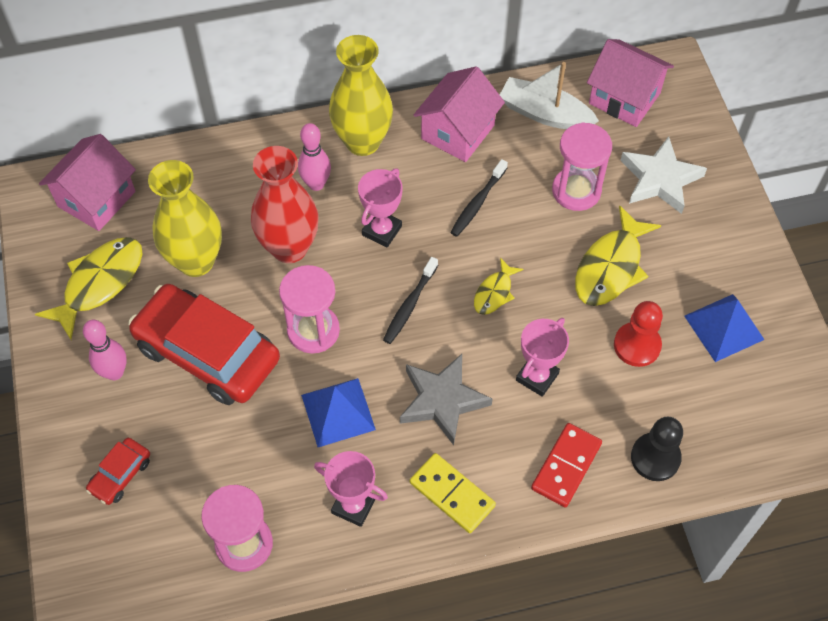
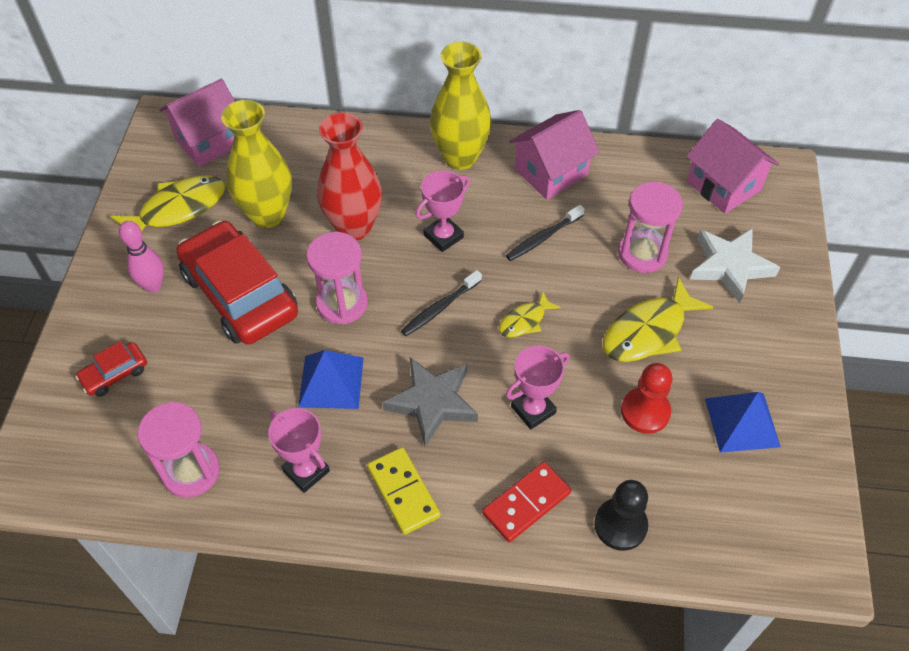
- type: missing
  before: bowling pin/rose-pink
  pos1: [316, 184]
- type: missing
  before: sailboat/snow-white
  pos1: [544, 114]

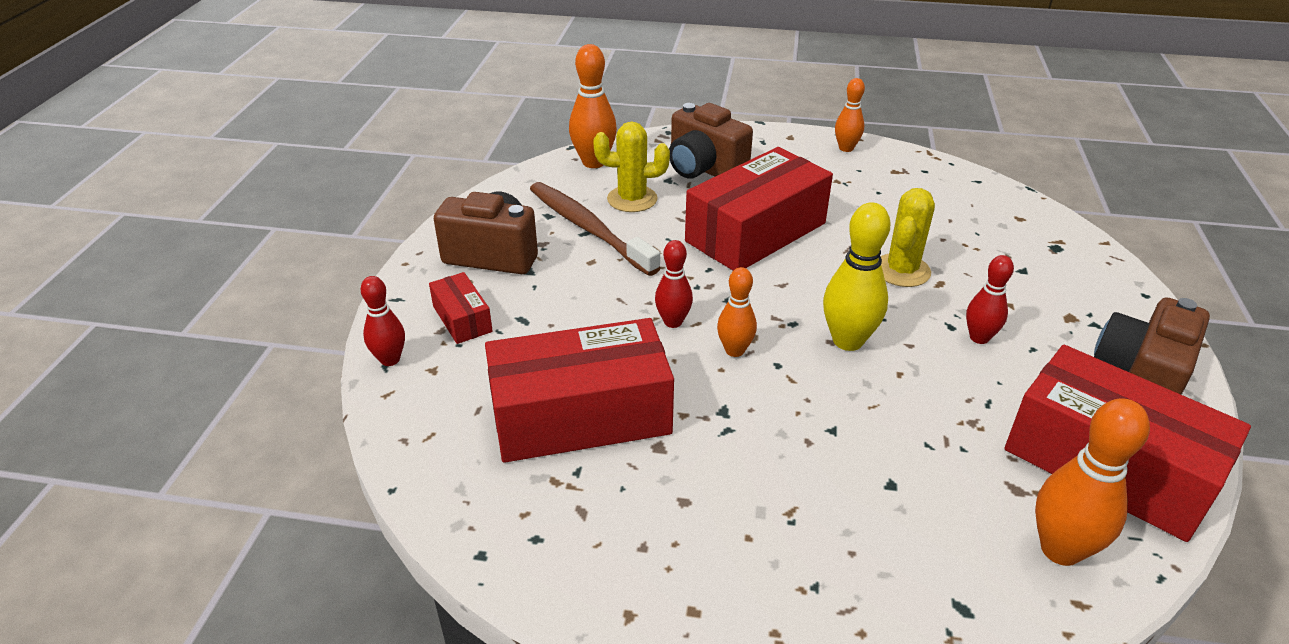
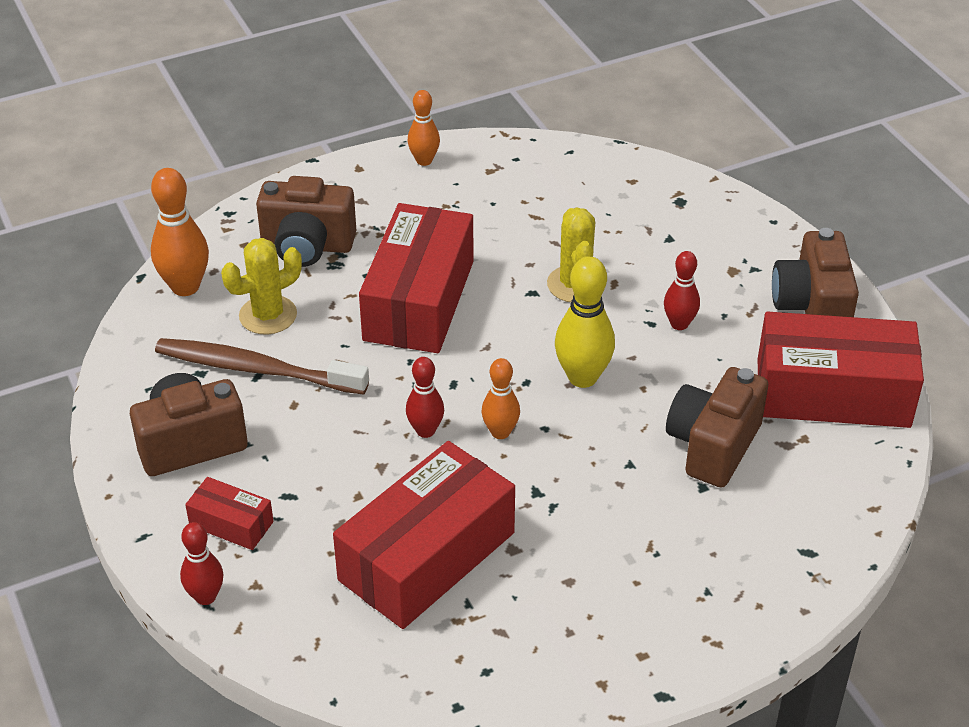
- type: missing
  before: bowling pin/orange
  pos1: [1060, 549]
- type: appeared
  after: photo camera/russet
  pos2: [713, 446]

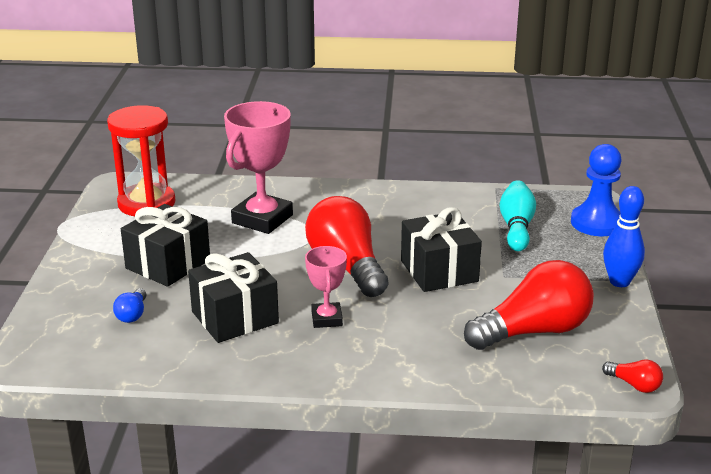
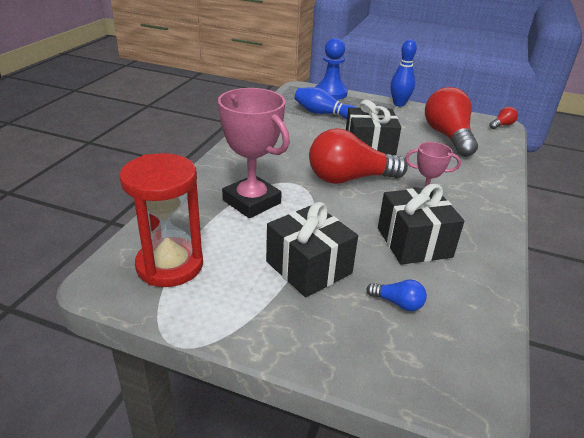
- type: colour
  before: bowling pin/turquoise
  after: bowling pin/cobalt
  pos1: [516, 227]
  pos2: [323, 114]

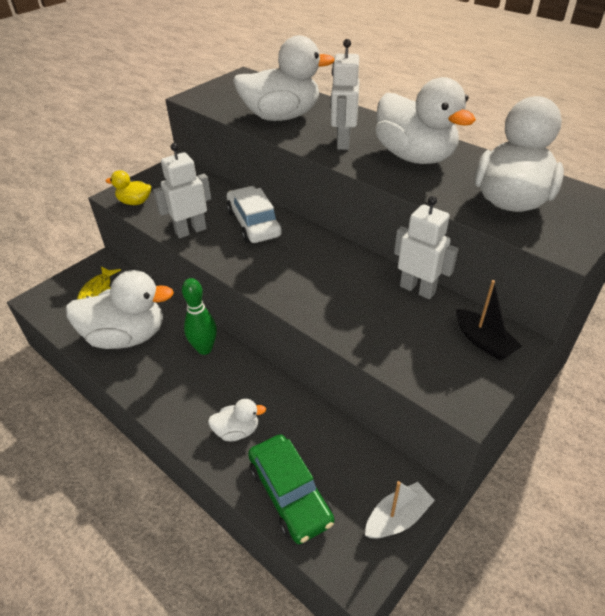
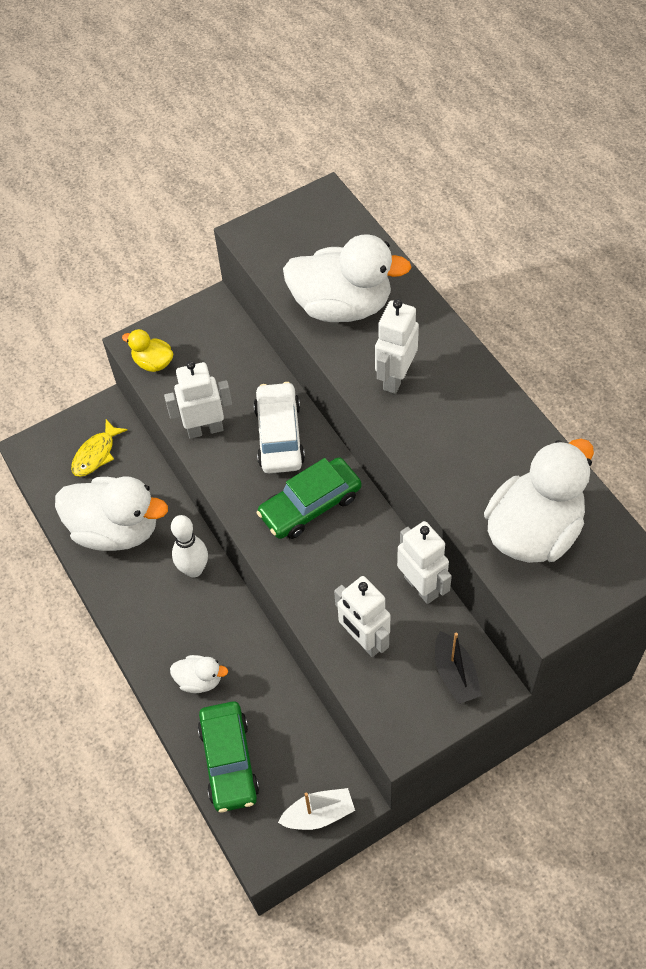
- type: colour
  before: bowling pin/emerald
  after: bowling pin/snow-white
  pos1: [204, 349]
  pos2: [194, 569]
- type: missing
  before: duck/snow-white
  pos1: [415, 157]
- type: appeared
  after: toy car/emerald
  pos2: [310, 505]
- type: appeared
  after: robot/snow-white
  pos2: [364, 640]

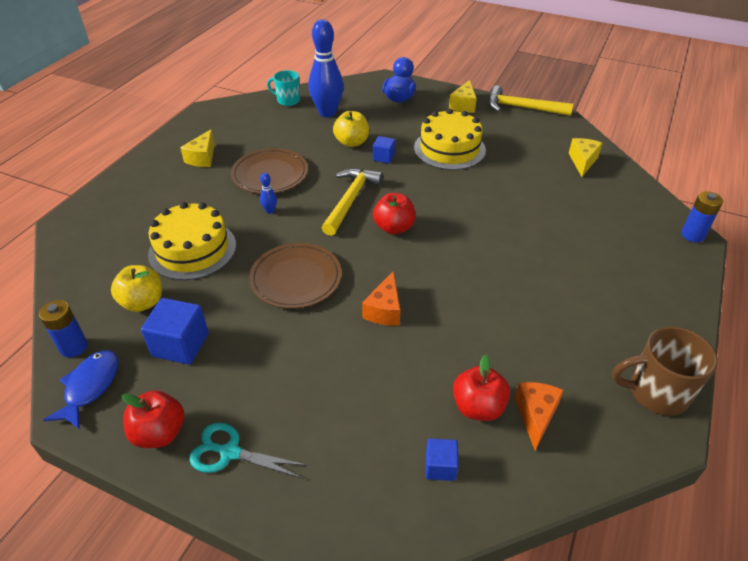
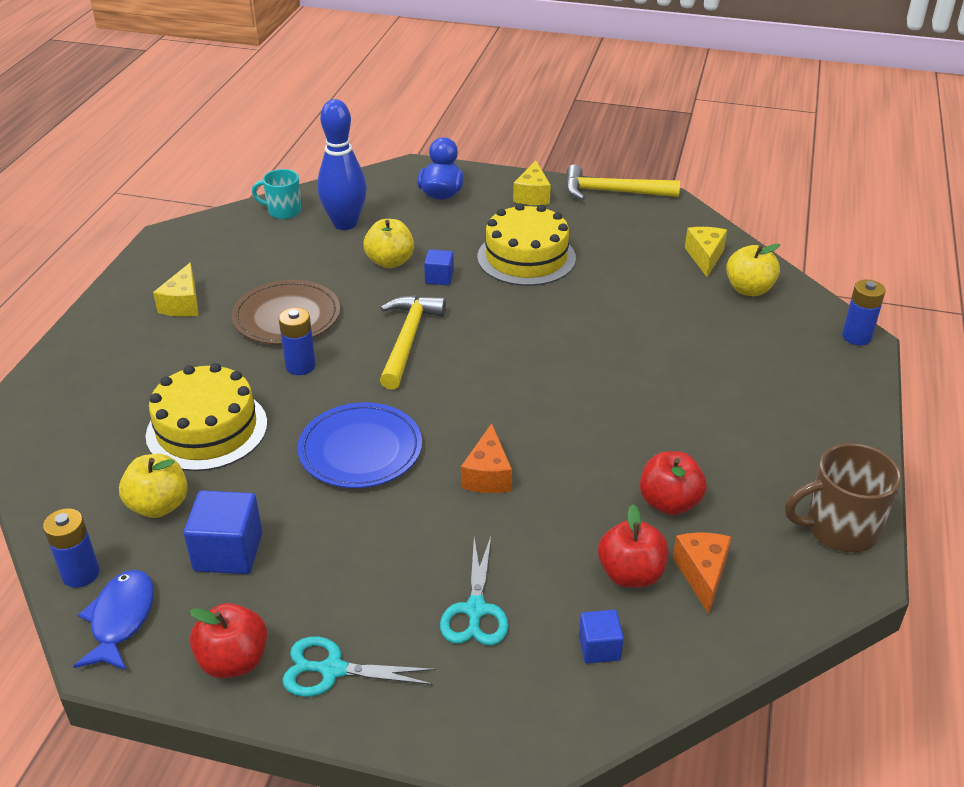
- type: colour
  before: flat dish/russet
  after: flat dish/cobalt
  pos1: [296, 278]
  pos2: [360, 450]
- type: exchanged
  before: bowling pin/cobalt
  after: AA battery/cobalt
  pos1: [270, 211]
  pos2: [300, 366]
- type: relocated
  before: apple/red
  pos1: [394, 228]
  pos2: [669, 503]
- type: appeared
  after: shears/turquoise
  pos2: [475, 610]
- type: appeared
  after: apple/yellow
  pos2: [749, 289]

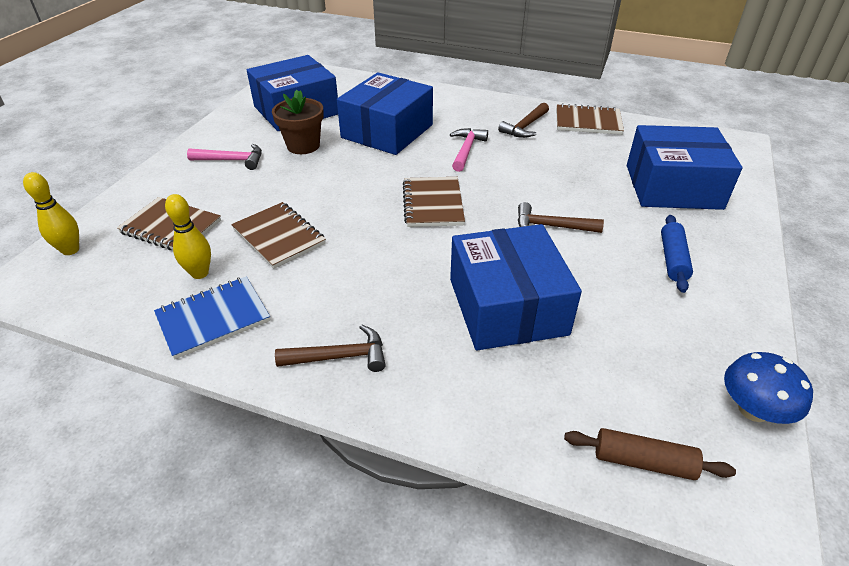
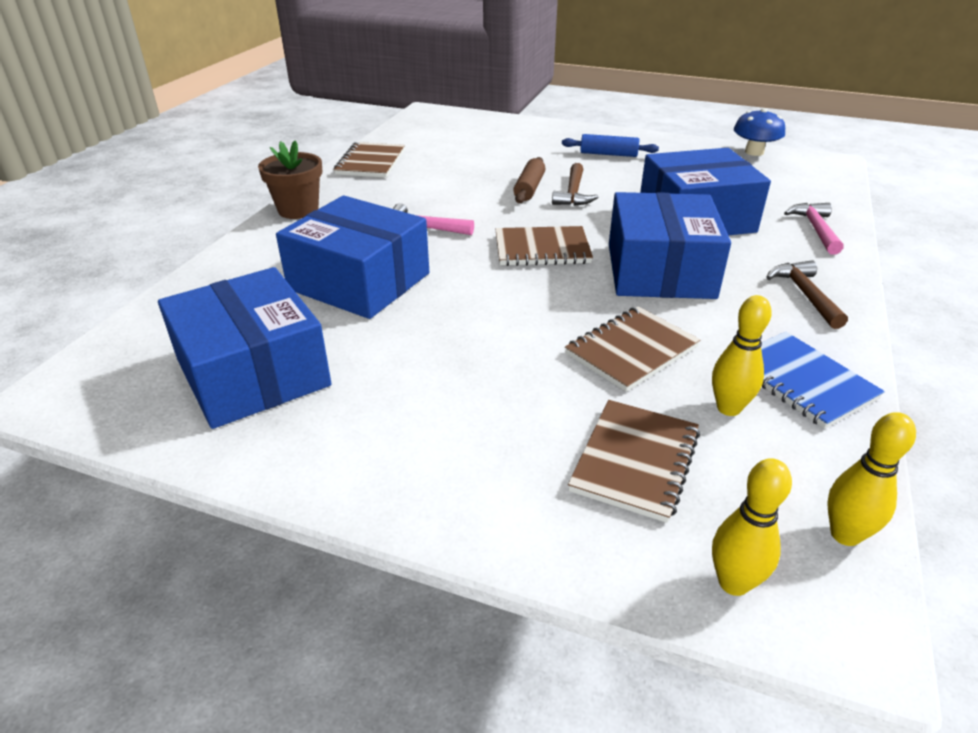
- type: relocated
  before: carpenter's hammer/rose-pink
  pos1: [232, 160]
  pos2: [815, 229]
- type: relocated
  before: potted plant/russet
  pos1: [303, 146]
  pos2: [298, 210]
- type: missing
  before: carpenter's hammer/russet
  pos1: [525, 127]
- type: relocated
  before: rolling pin/russet
  pos1: [643, 462]
  pos2: [529, 188]
- type: relocated
  before: parcel/cobalt
  pos1: [673, 187]
  pos2: [660, 271]
- type: appeared
  after: bowling pin/yellow
  pos2: [845, 534]

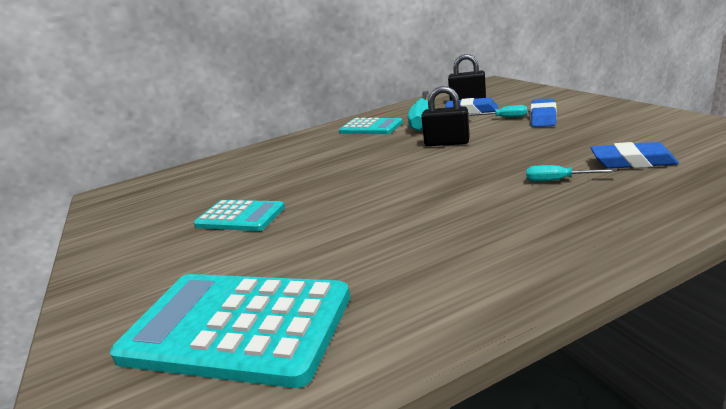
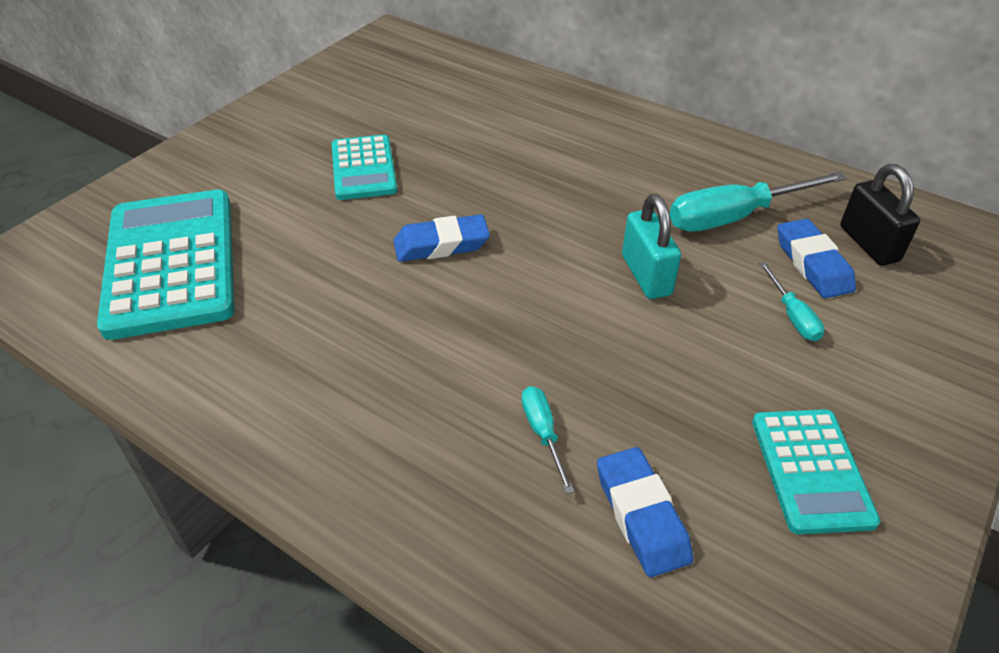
- type: relocated
  before: calculator/turquoise
  pos1: [371, 127]
  pos2: [811, 470]
- type: colour
  before: small lock/jet-black
  after: small lock/turquoise
  pos1: [447, 143]
  pos2: [646, 275]
- type: relocated
  before: eraser/cobalt
  pos1: [543, 117]
  pos2: [441, 244]

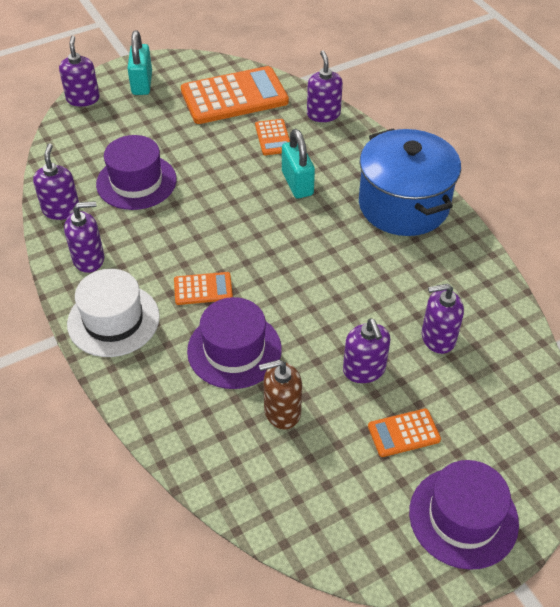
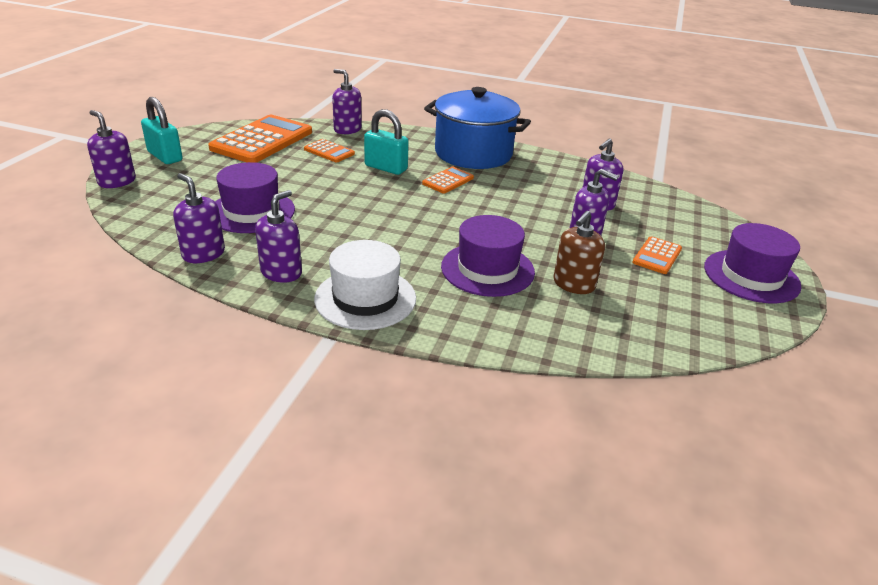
- type: relocated
  before: calculator/orange
  pos1: [203, 289]
  pos2: [448, 181]

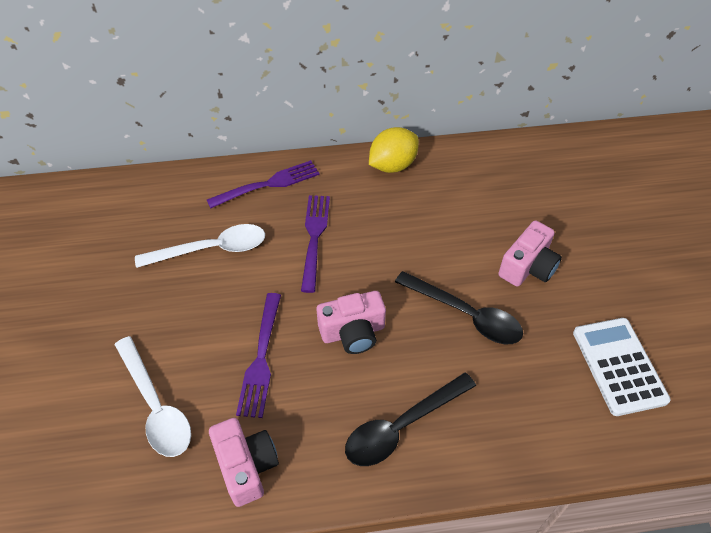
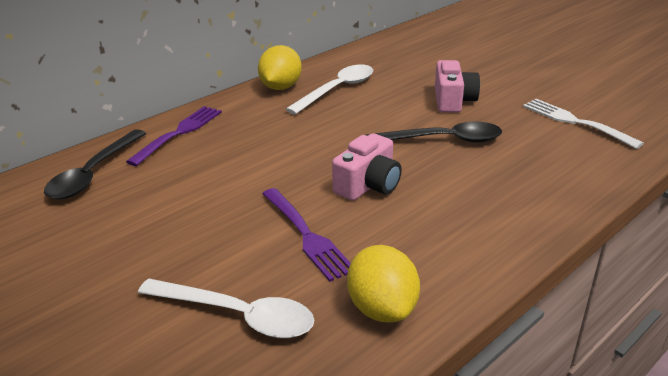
- type: relocated
  before: spoon/snow-white
  pos1: [211, 249]
  pos2: [337, 90]
- type: exchanged
  before: photo camera/rose-pink
  after: lemon/yellow
  pos1: [246, 466]
  pos2: [382, 308]
- type: missing
  before: table fork/violet
  pos1: [314, 238]
- type: relocated
  before: spoon/jet-black
  pos1: [402, 426]
  pos2: [93, 173]
- type: exchanged
  before: calculator/snow-white
  after: table fork/snow-white
  pos1: [619, 366]
  pos2: [576, 122]

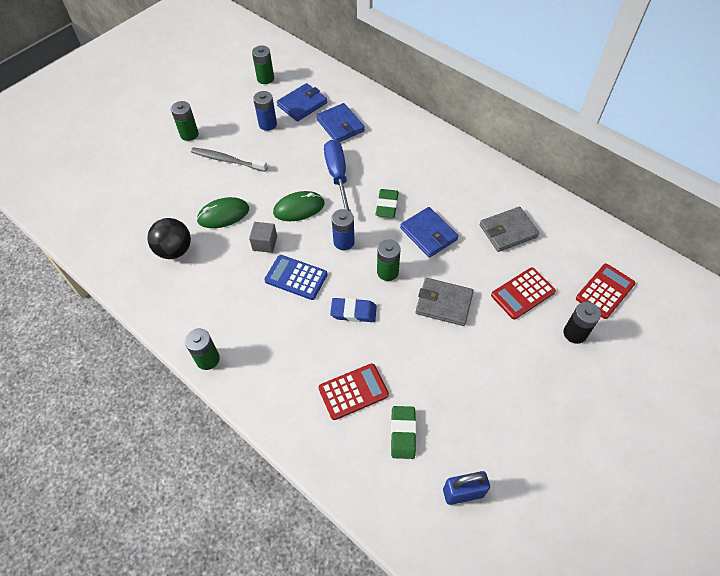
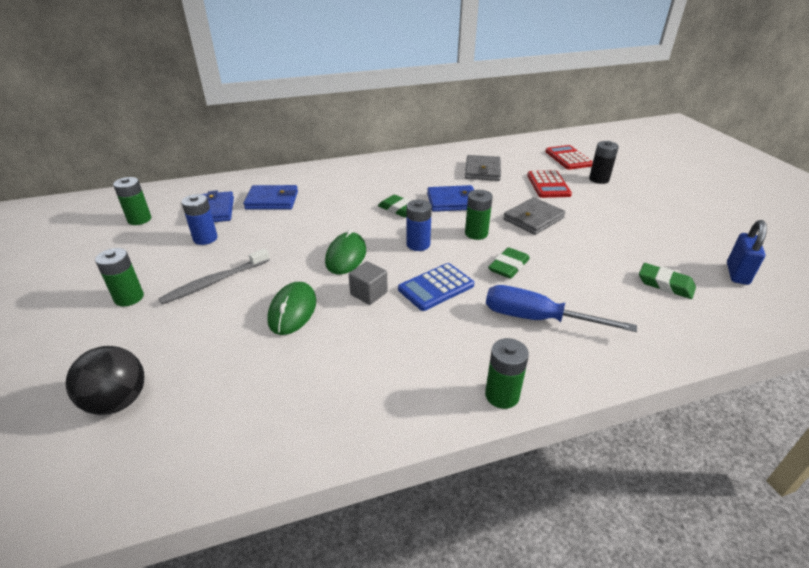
- type: relocated
  before: sphere/jet-black
  pos1: [174, 250]
  pos2: [118, 401]
- type: missing
  before: calculator/red
  pos1: [353, 391]
- type: relocated
  before: hand screwdriver/cobalt
  pos1: [337, 176]
  pos2: [537, 318]
- type: colour
  before: eraser/cobalt
  after: eraser/emerald
  pos1: [353, 312]
  pos2: [508, 266]

